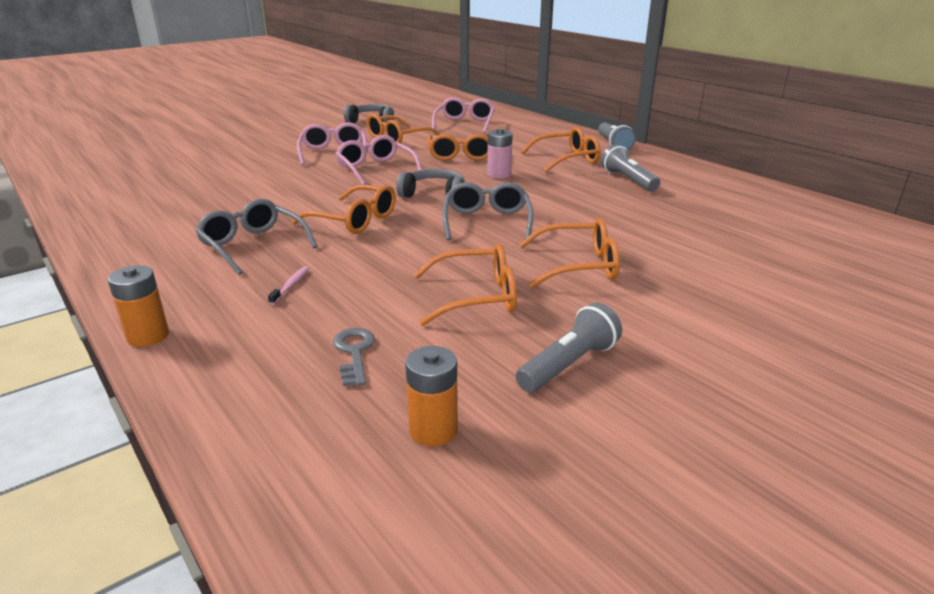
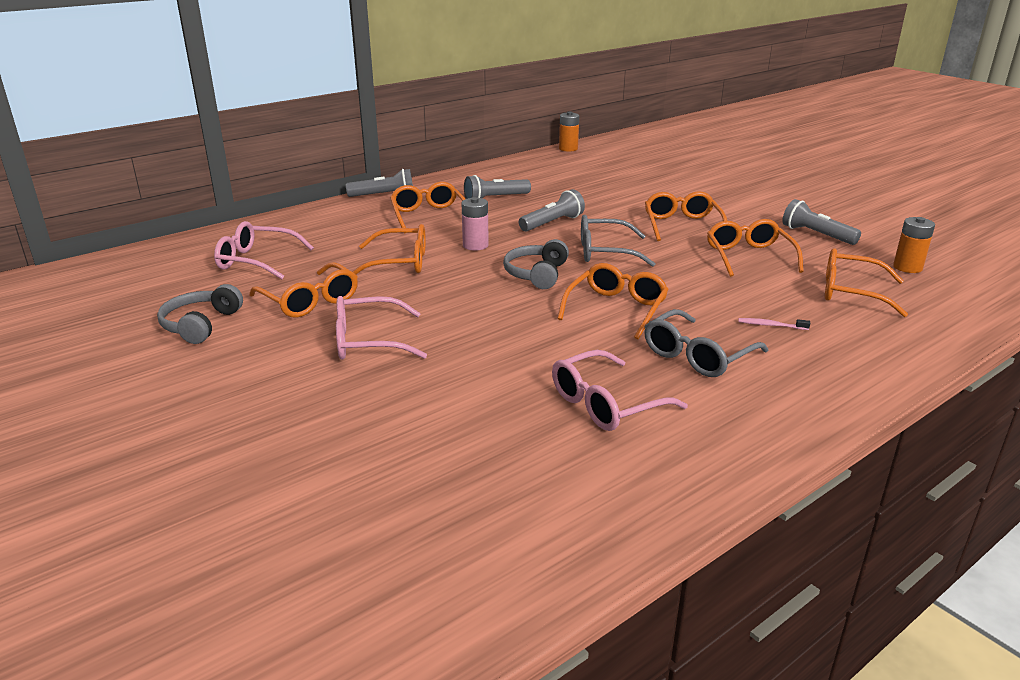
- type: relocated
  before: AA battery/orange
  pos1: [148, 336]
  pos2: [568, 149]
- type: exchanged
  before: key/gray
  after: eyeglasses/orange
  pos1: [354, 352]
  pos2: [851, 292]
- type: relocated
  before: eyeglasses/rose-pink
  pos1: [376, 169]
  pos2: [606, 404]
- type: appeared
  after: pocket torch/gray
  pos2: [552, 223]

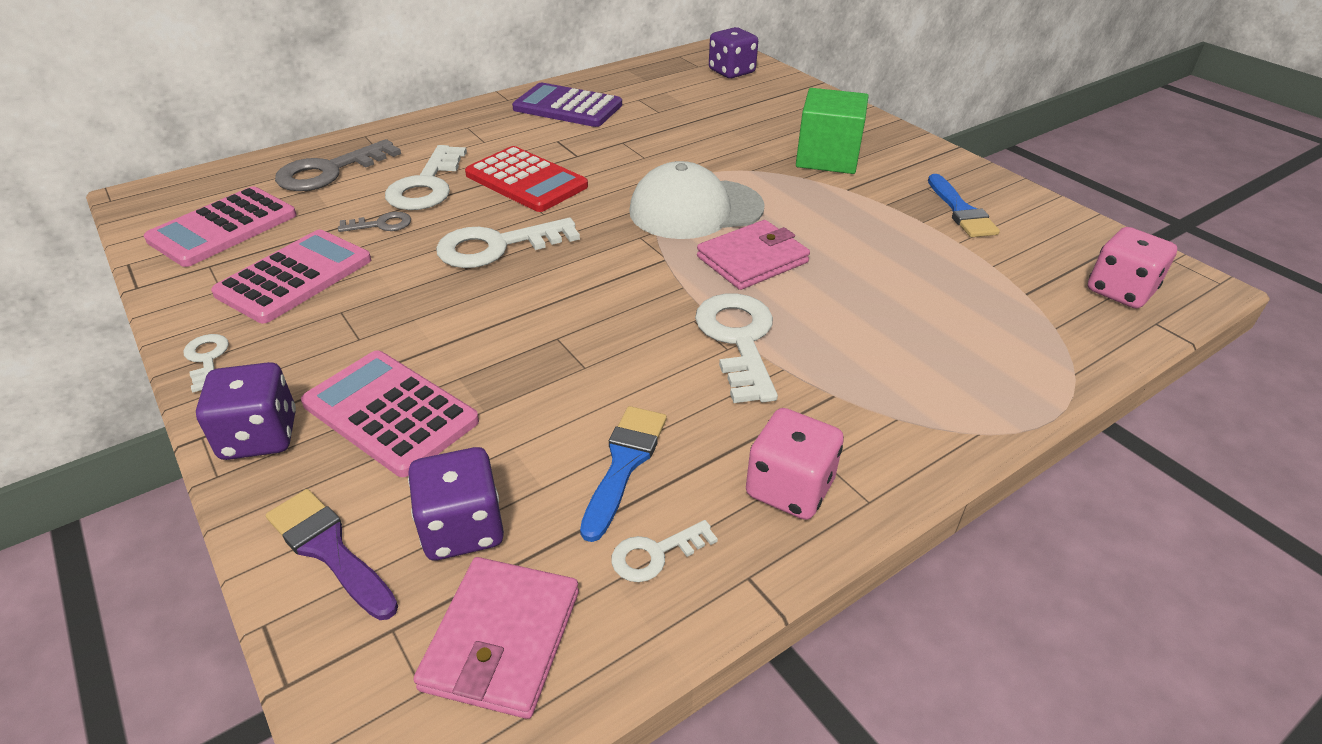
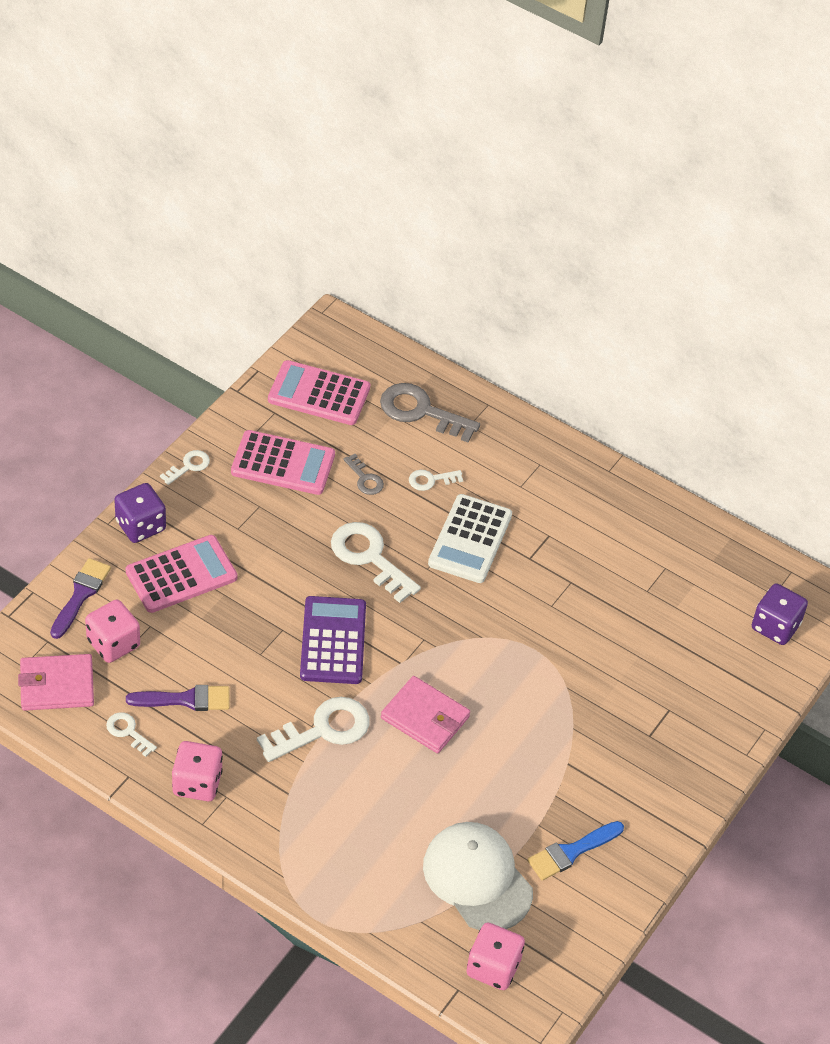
- type: spun
  before: calculator/rose-pink
  pos1: [390, 413]
  pos2: [181, 575]
  turn: 45
- type: size
  before: key/snow-white
  pos1: [426, 185]
  pos2: [431, 480]
  scale: 0.51
- type: colour
  before: dice/violet
  after: dice/rose-pink
  pos1: [462, 528]
  pos2: [113, 643]
- type: colour
  before: calculator/red
  after: calculator/snow-white
  pos1: [526, 180]
  pos2: [470, 539]
- type: relocated
  before: calculator/violet
  pos1: [567, 107]
  pos2: [333, 641]
- type: colour
  before: brush/cobalt
  after: brush/violet
  pos1: [624, 464]
  pos2: [185, 699]
- type: relocated
  before: peaked cap/snow-white
  pos1: [695, 209]
  pos2: [477, 878]
- type: missing
  before: solid cube/emerald
  pos1: [827, 158]

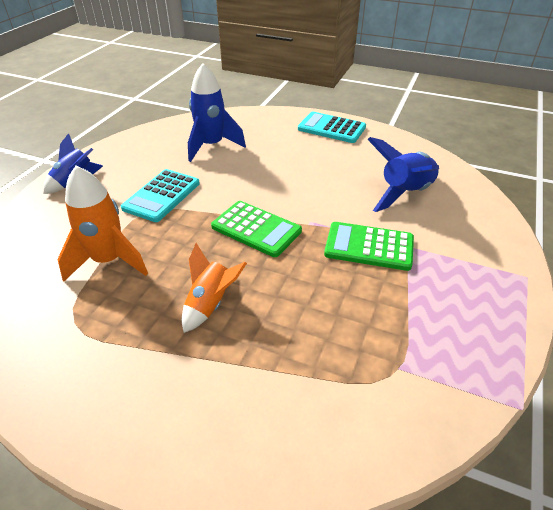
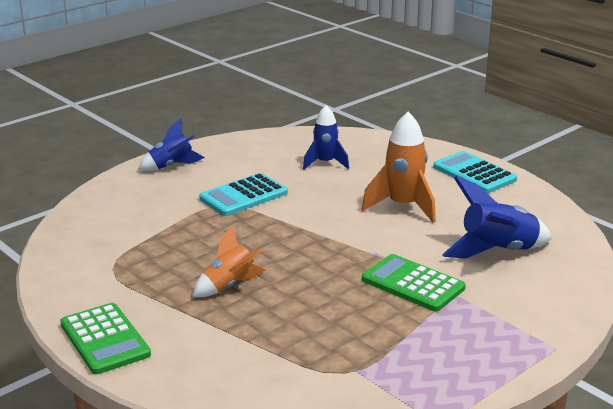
- type: relocated
  before: rocket/orange
  pos1: [109, 261]
  pos2: [403, 206]
- type: size
  before: rocket/cobalt
  pos1: [212, 146]
  pos2: [325, 163]
  scale: 0.66
- type: relocated
  before: calculator/emerald
  pos1: [256, 229]
  pos2: [105, 339]

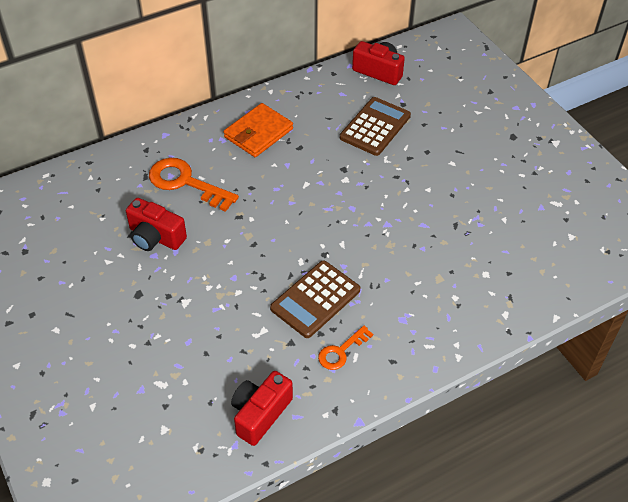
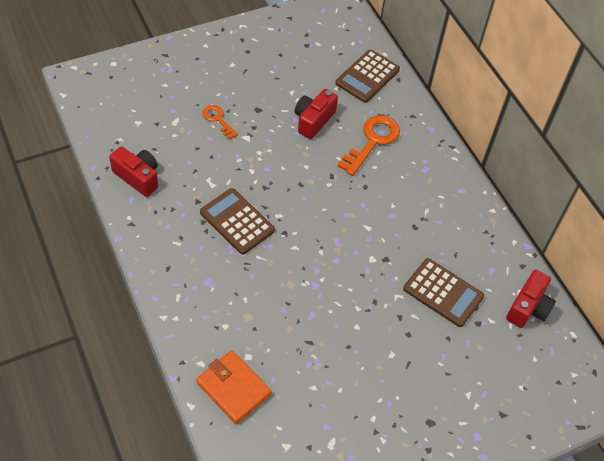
- type: relocated
  before: card wallet/orange
  pos1: [258, 133]
  pos2: [233, 388]
- type: relocated
  before: key/orange
  pos1: [341, 351]
  pos2: [218, 120]
- type: appeared
  after: calculator/russet
  pos2: [367, 76]

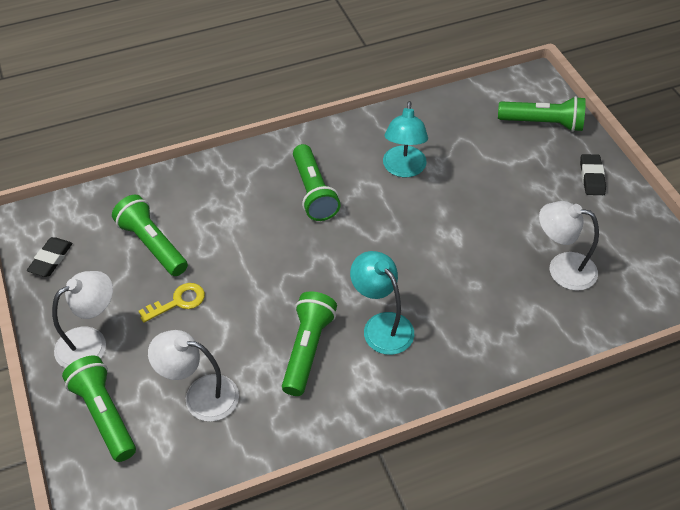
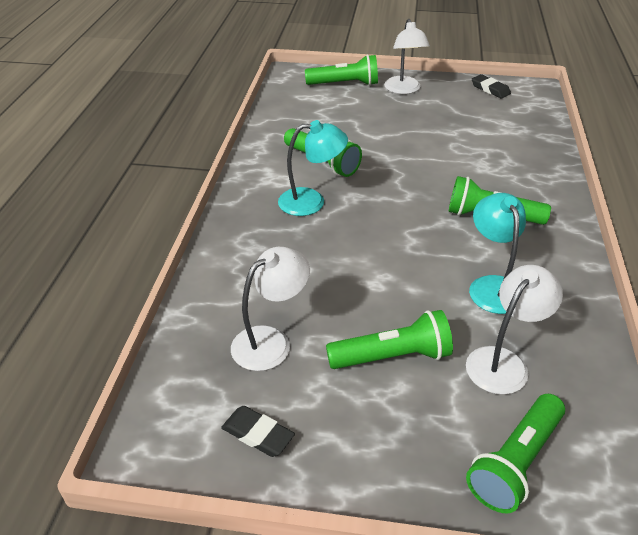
- type: relocated
  before: pocket torch/emerald
  pos1: [152, 245]
  pos2: [392, 356]
- type: missing
  before: key/yellow
  pos1: [178, 302]
- type: relocated
  before: reading lamp/snow-white
  pos1: [200, 395]
  pos2: [503, 362]
- type: spun
  before: reading lamp/turquoise
  pos1: [403, 169]
  pos2: [492, 286]
  turn: 45
- type: relocated
  before: eraser/jet-black
  pos1: [592, 177]
  pos2: [257, 434]

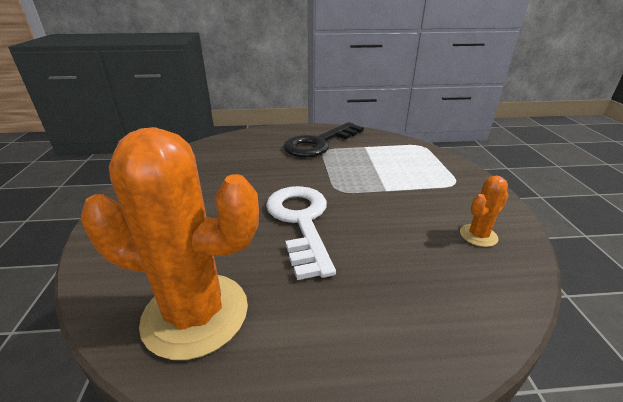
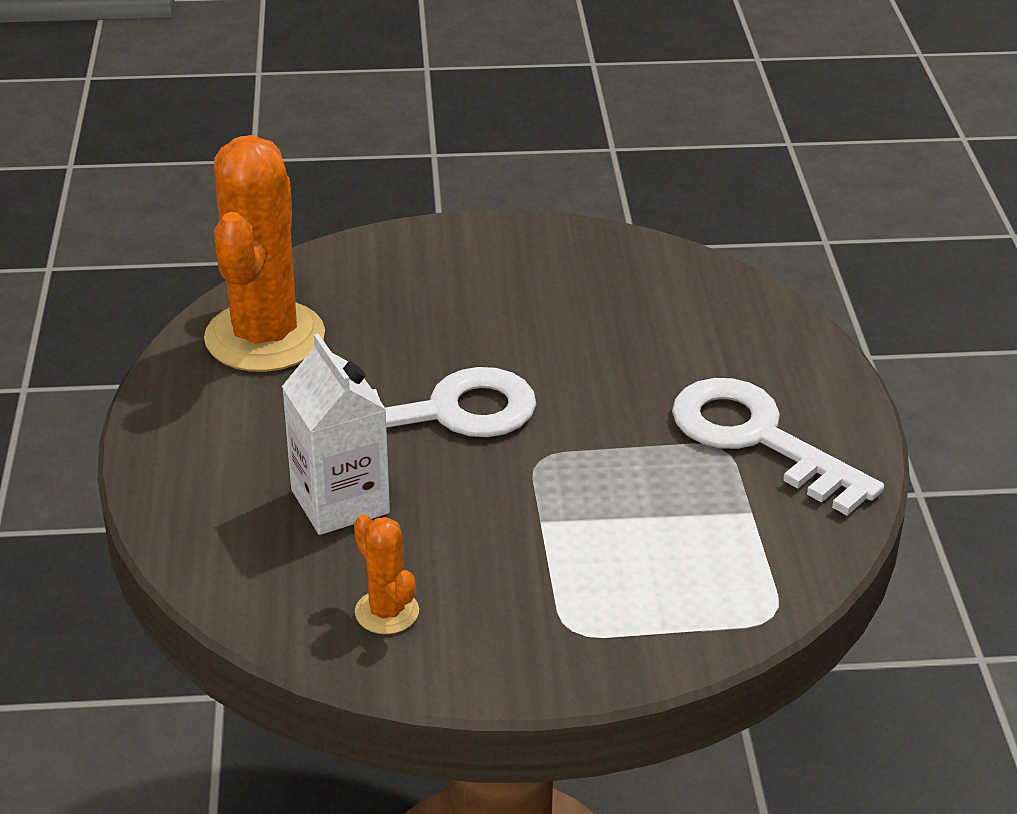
- type: colour
  before: key/jet-black
  after: key/snow-white
  pos1: [319, 143]
  pos2: [758, 439]
- type: appeared
  after: milk carton/snow-white
  pos2: [340, 501]

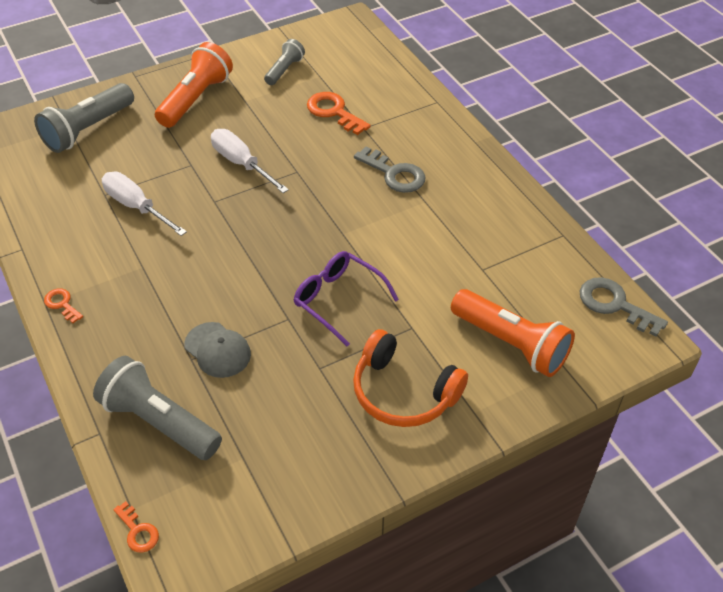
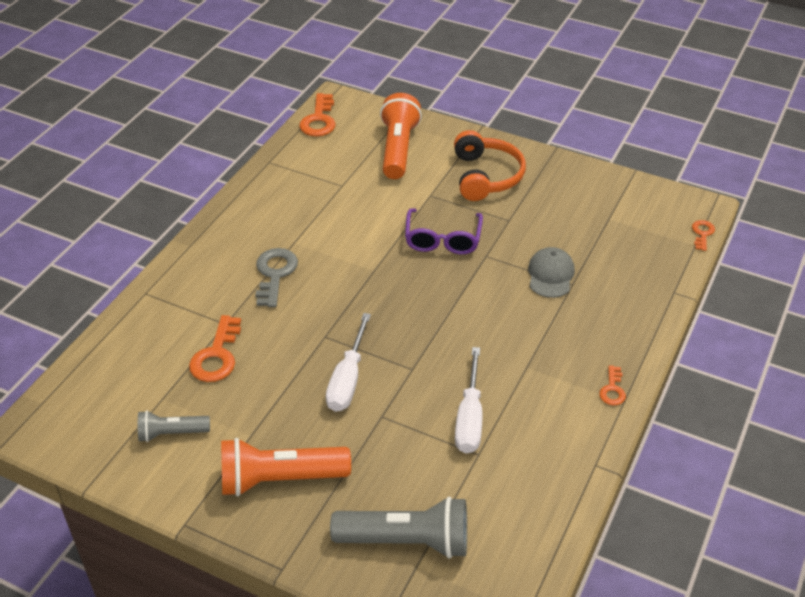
- type: missing
  before: pocket torch/gray
  pos1: [159, 422]
- type: colour
  before: key/gray
  after: key/orange
  pos1: [614, 305]
  pos2: [319, 120]

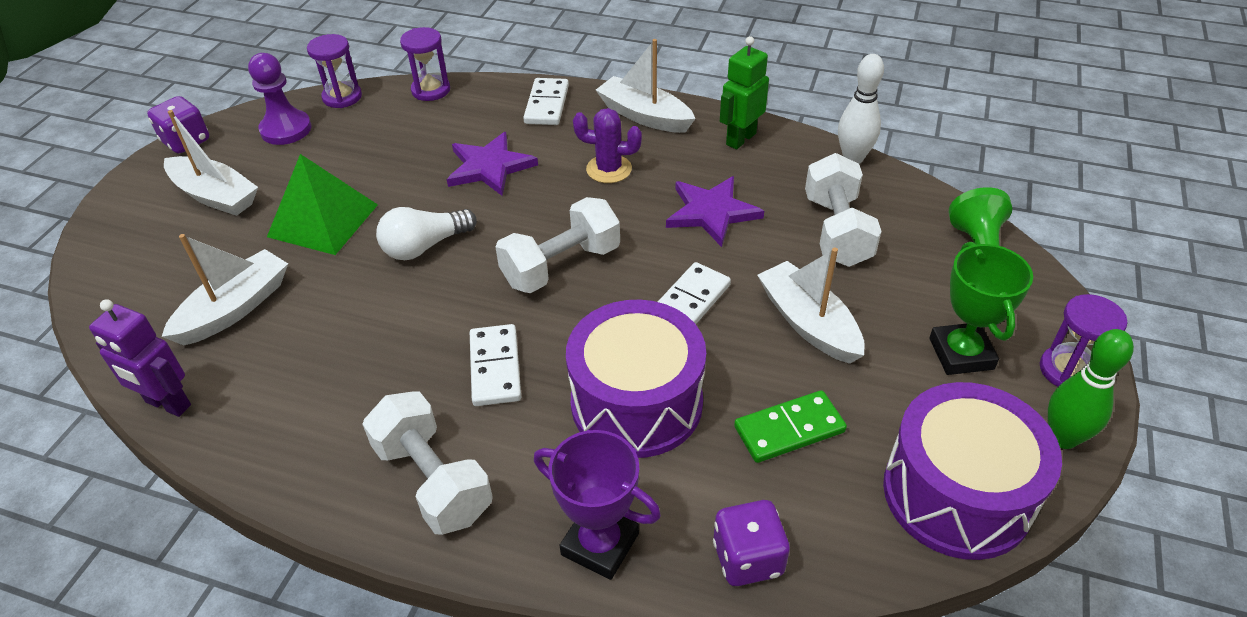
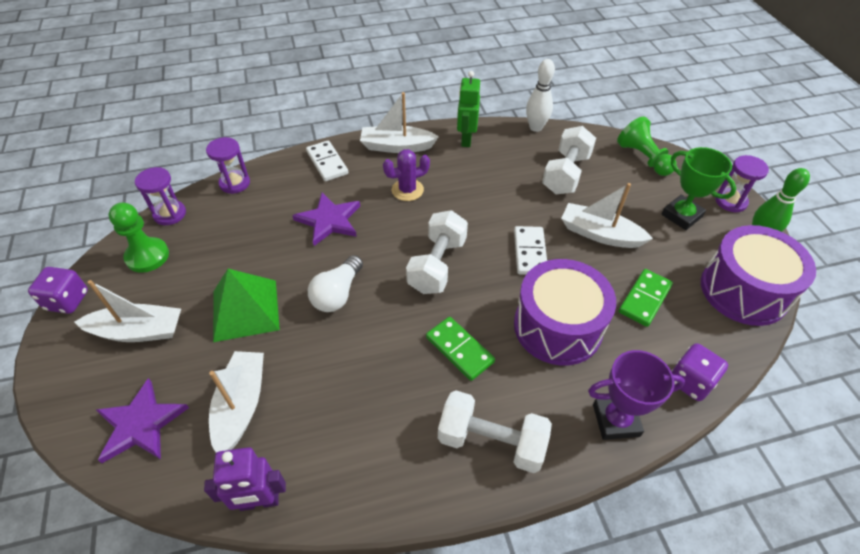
- type: colour
  before: chess pawn/violet
  after: chess pawn/emerald
  pos1: [286, 129]
  pos2: [147, 256]
- type: colour
  before: domino piece/snow-white
  after: domino piece/emerald
  pos1: [495, 367]
  pos2: [459, 350]
- type: relocated
  before: star shape/violet
  pos1: [711, 212]
  pos2: [140, 424]
- type: spun
  before: hand weight/snow-white
  pos1: [836, 231]
  pos2: [565, 174]
  turn: 60

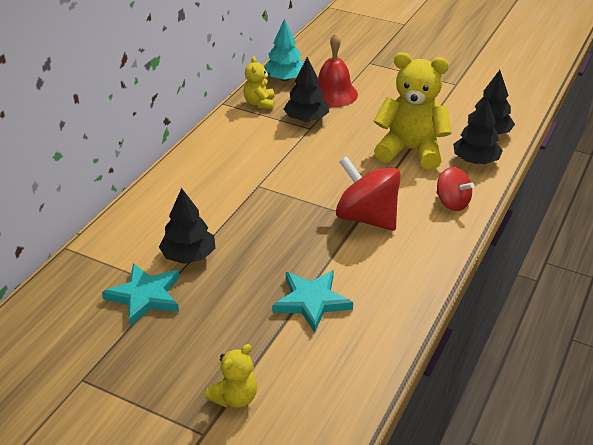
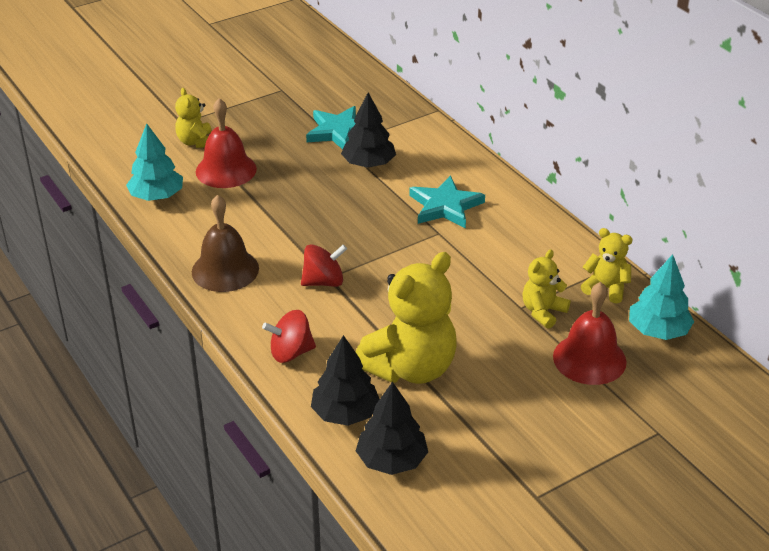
- type: relocated
  before: star shape/turquoise
  pos1: [311, 301]
  pos2: [445, 206]
- type: exchanged
  before: fir tree/jet-black
  after: teddy/yellow
  pos1: [306, 119]
  pos2: [543, 312]
- type: size
  before: whirligig/red
  pos1: [366, 218]
  pos2: [324, 282]
  scale: 0.6
- type: appeared
  after: fir tree/turquoise
  pos2: [157, 196]
- type: appeared
  after: hand bell/russet
  pos2: [225, 270]
- type: appeared
  after: hand bell/red
  pos2: [226, 170]

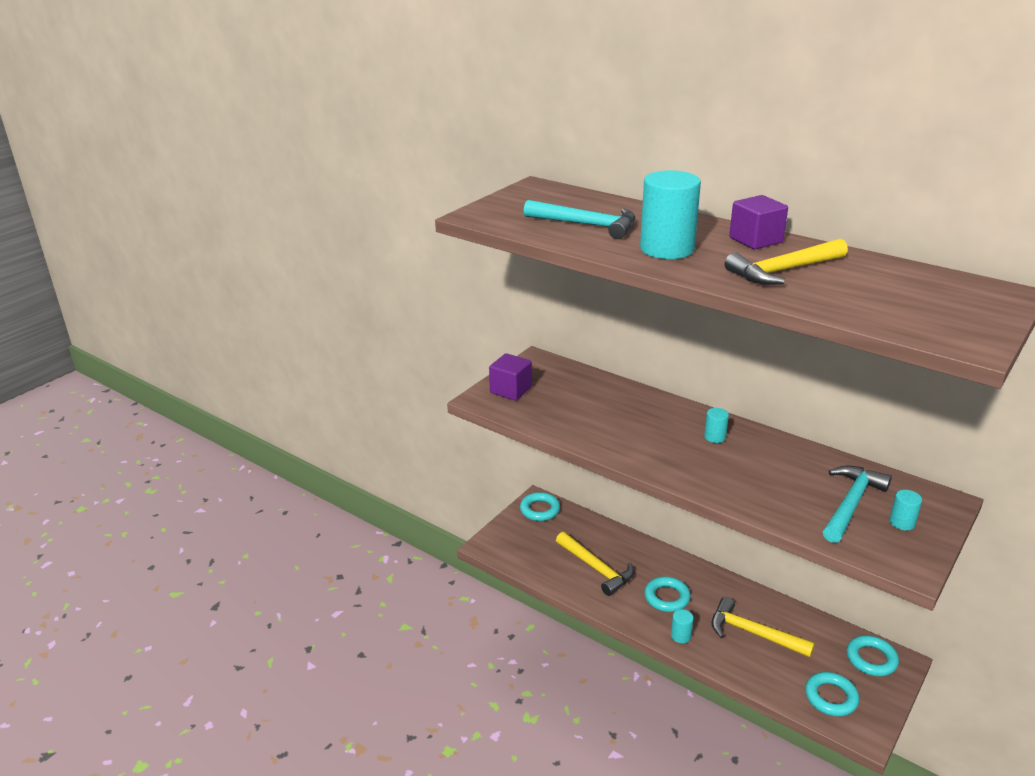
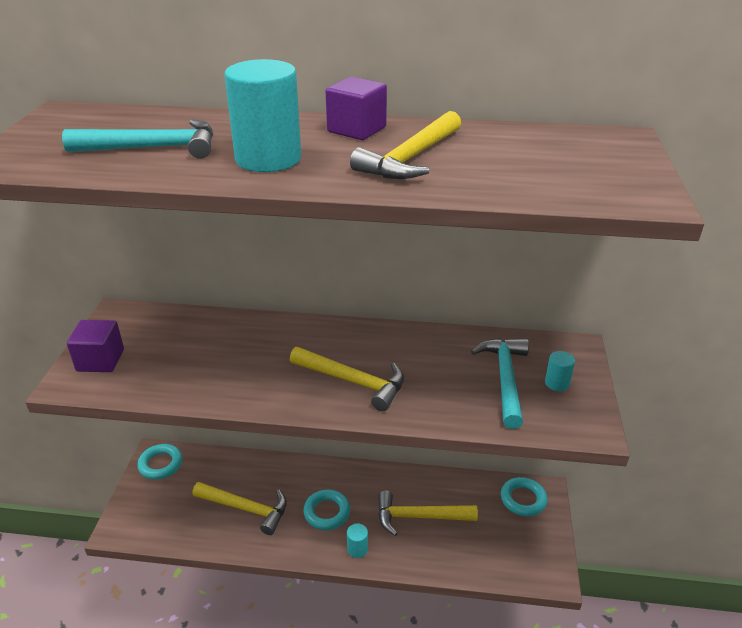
- type: missing
  before: solid cylinder/turquoise
  pos1: [715, 437]
- type: missing
  before: hoop/turquoise
  pos1: [831, 697]
- type: appeared
  after: carpenter's hammer/yellow
  pos2: [353, 382]

